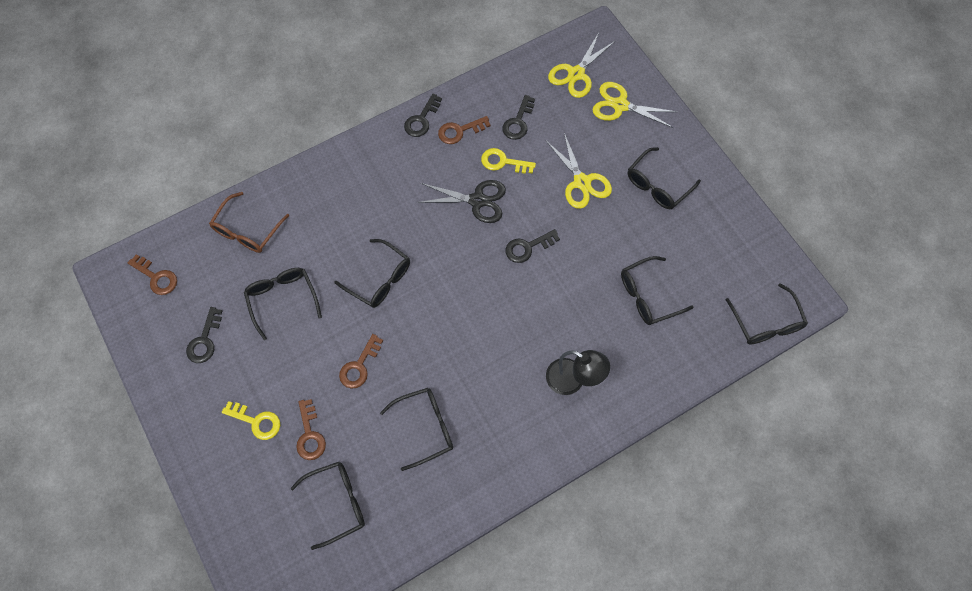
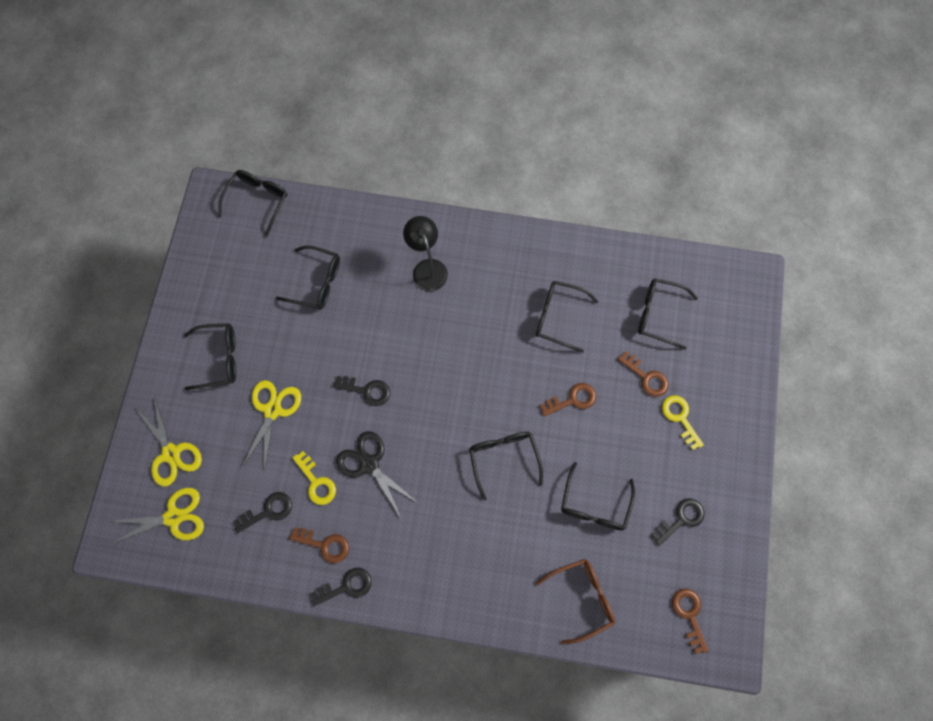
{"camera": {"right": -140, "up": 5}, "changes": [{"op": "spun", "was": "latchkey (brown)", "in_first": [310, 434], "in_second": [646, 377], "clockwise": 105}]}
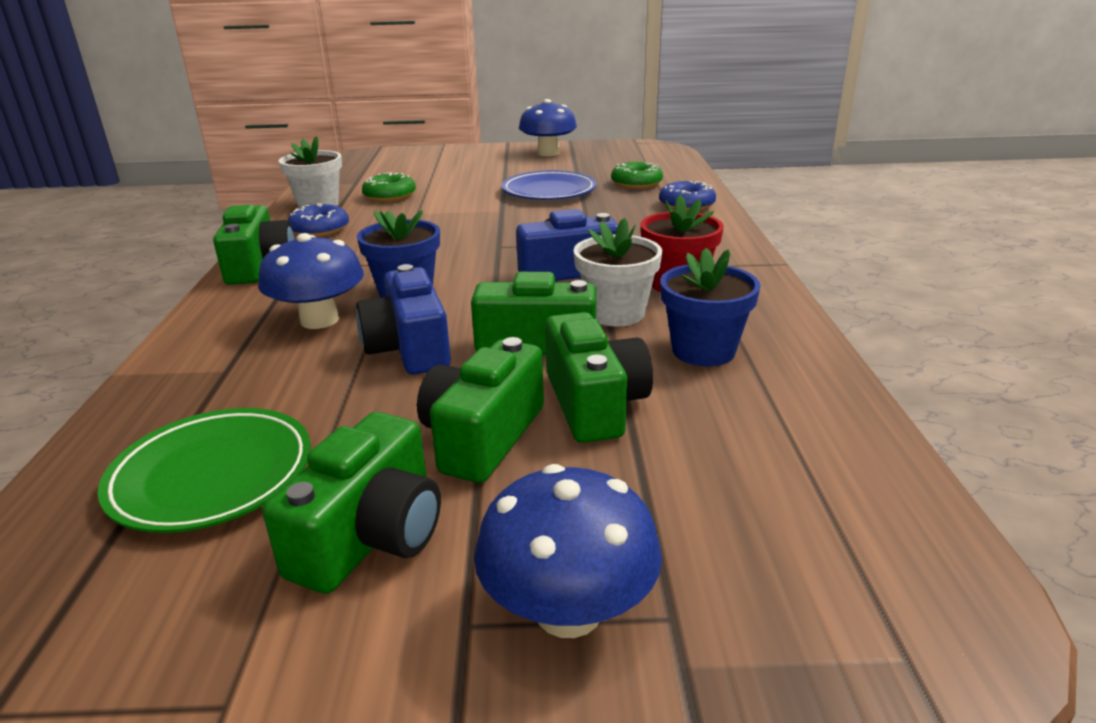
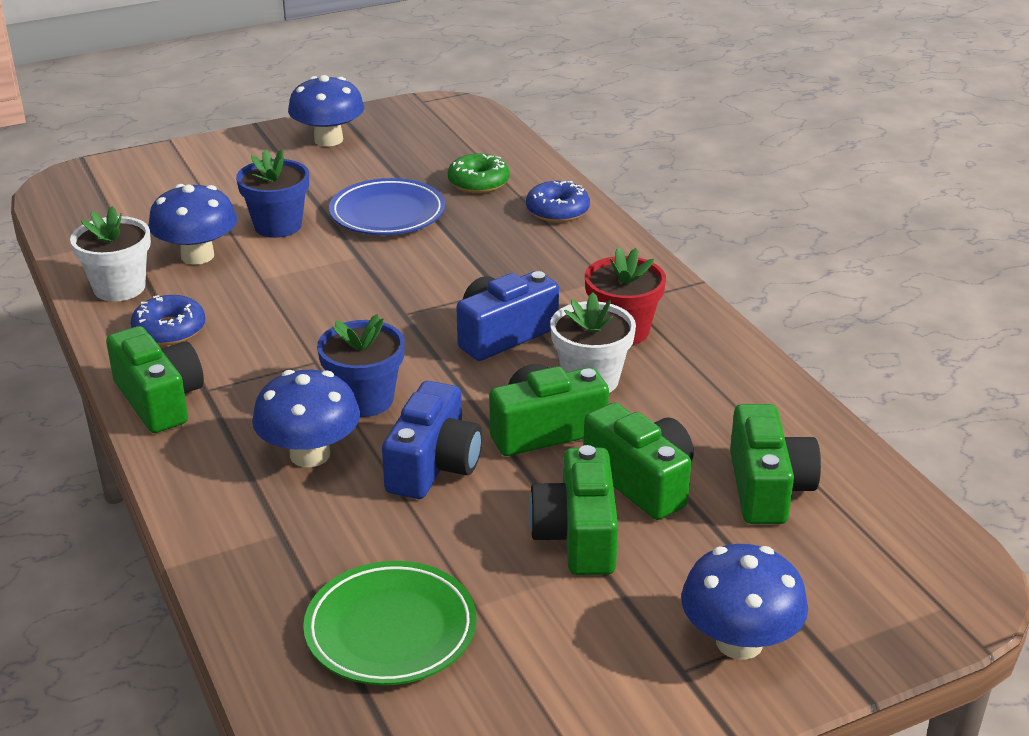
{"camera": {"right": -25, "up": 5}, "changes": [{"op": "exchanged", "was": "donut (emerald)", "now": "mushroom (cobalt)", "in_first": [390, 196], "in_second": [197, 256]}, {"op": "relocated", "was": "potted plant (cobalt)", "in_first": [703, 351], "in_second": [278, 226]}, {"op": "spun", "was": "camera (cobalt)", "in_first": [409, 348], "in_second": [433, 465], "clockwise": -120}, {"op": "relocated", "was": "camera (emerald)", "in_first": [371, 536], "in_second": [767, 488]}]}
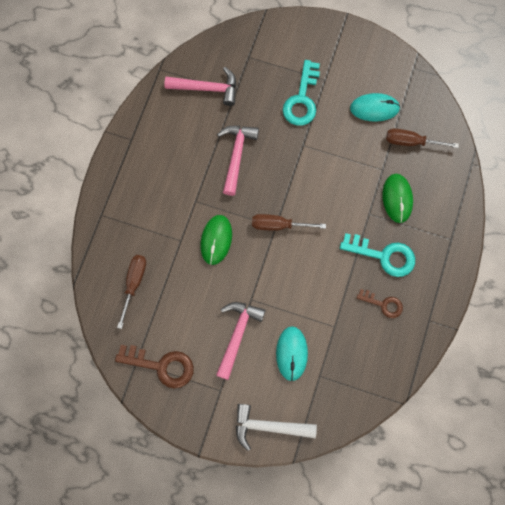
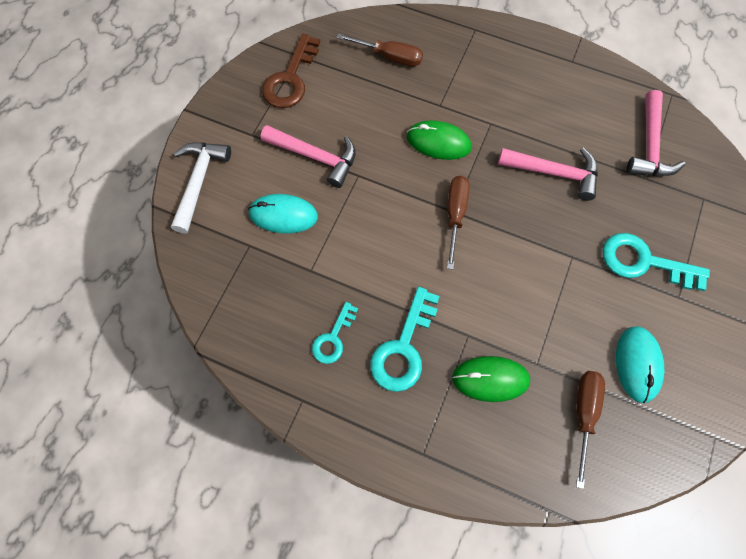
{"camera": {"right": 95, "up": -5}, "changes": [{"op": "colour", "was": "latchkey (brown)", "now": "latchkey (aqua)", "in_first": [383, 304], "in_second": [333, 338]}]}
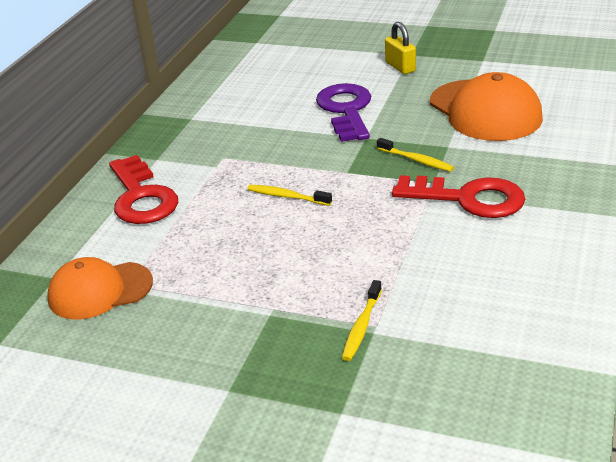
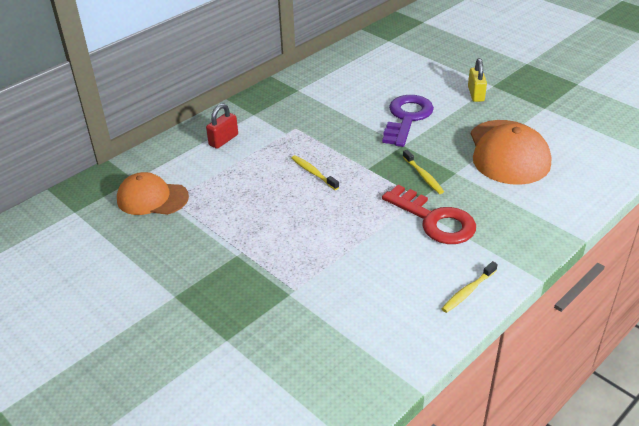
{"camera": {"right": 25, "up": 5}, "changes": [{"op": "exchanged", "was": "latchkey (red)", "now": "lock (red)", "in_first": [141, 197], "in_second": [223, 140]}, {"op": "relocated", "was": "tooth brush (yellow)", "in_first": [361, 326], "in_second": [468, 291]}]}
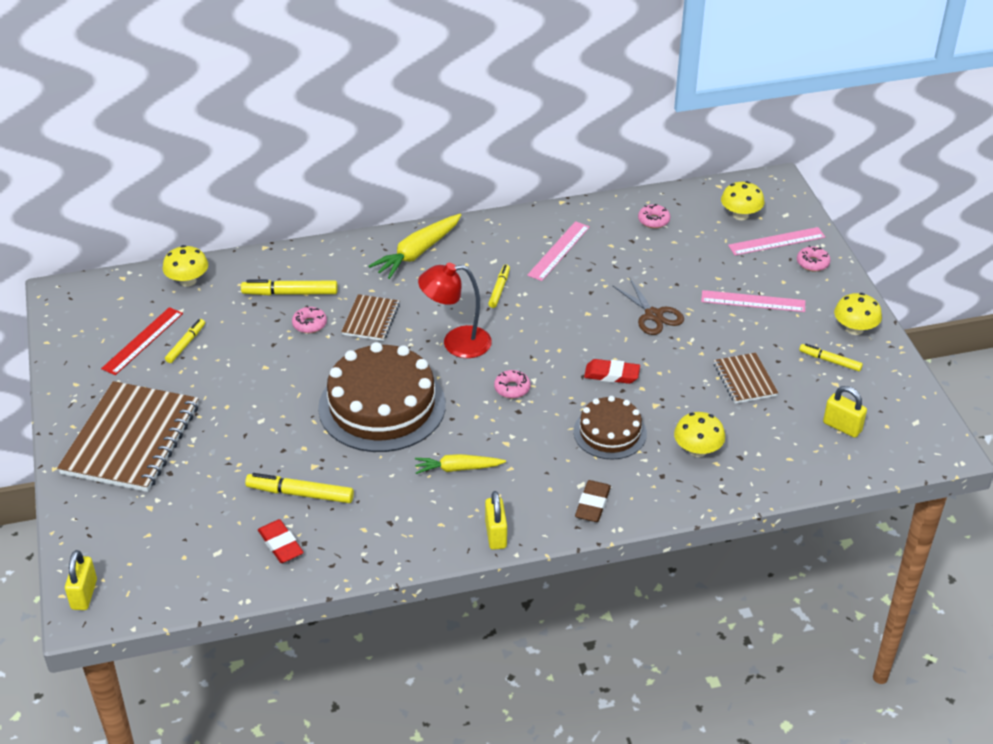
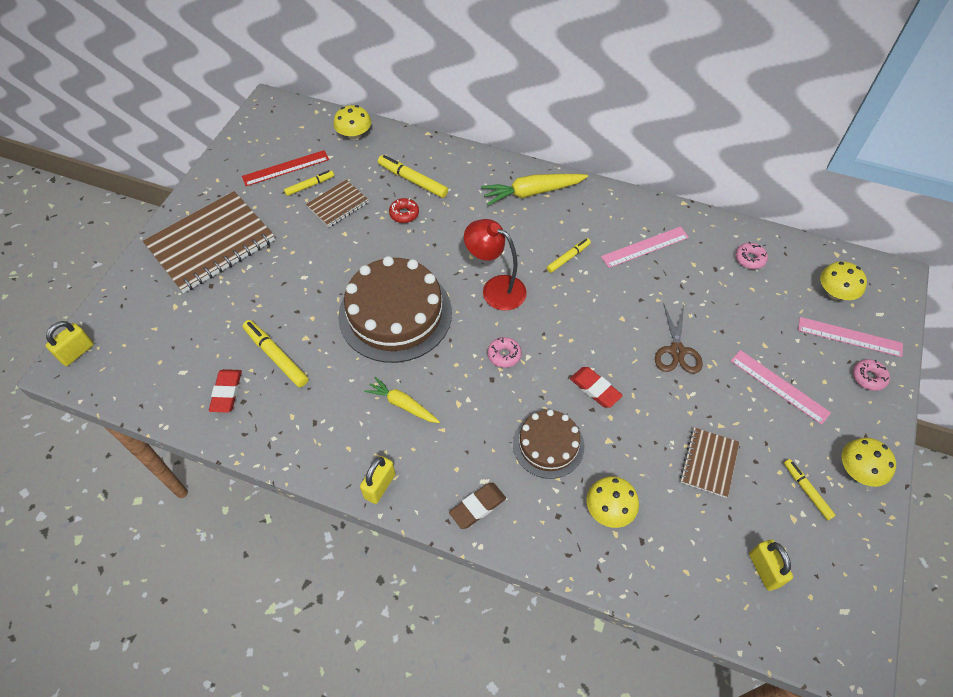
{"camera": {"right": 35, "up": 15}, "changes": [{"op": "relocated", "was": "exercise book (brown)", "in_first": [371, 319], "in_second": [338, 205]}, {"op": "colour", "was": "donut (pink)", "now": "donut (red)", "in_first": [309, 324], "in_second": [404, 214]}]}
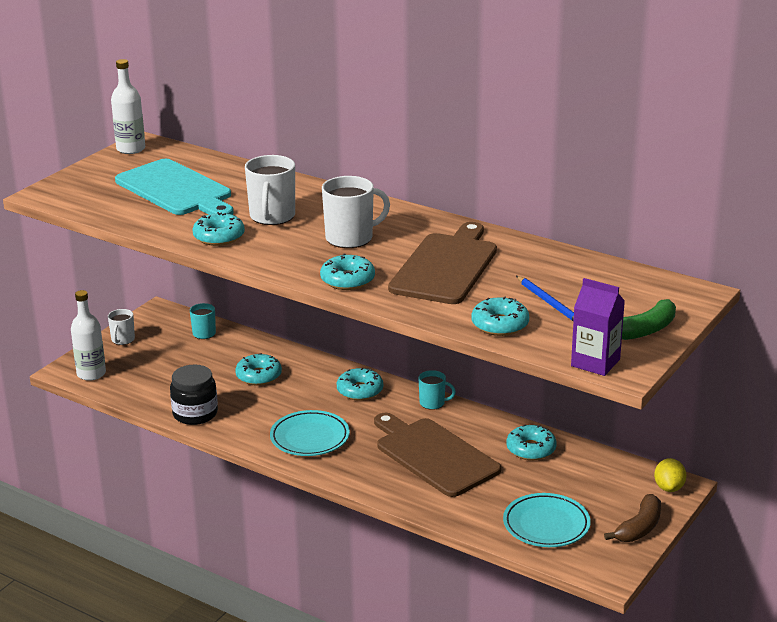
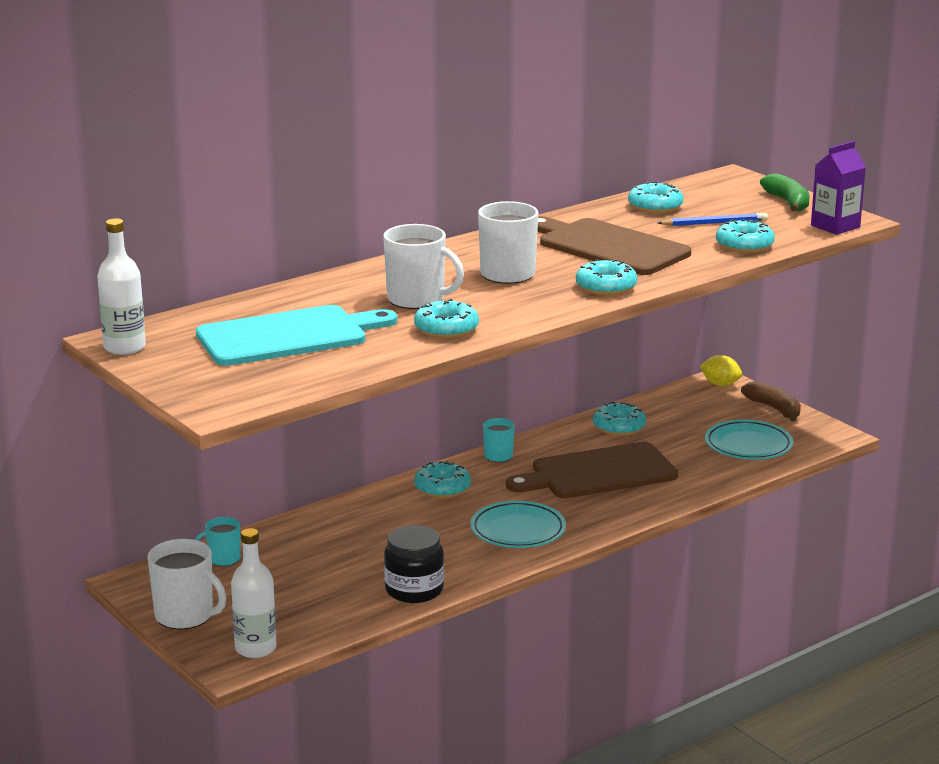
{"camera": {"right": -70, "up": -5}, "changes": [{"op": "size", "was": "mug (pure white)", "in_first": [123, 340], "in_second": [185, 616], "ratio": 1.72}, {"op": "relocated", "was": "donut (aqua)", "in_first": [259, 376], "in_second": [655, 206]}]}
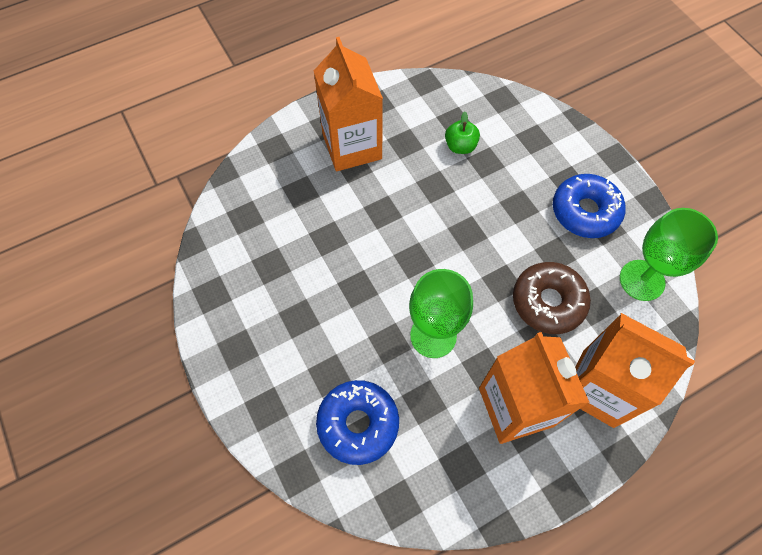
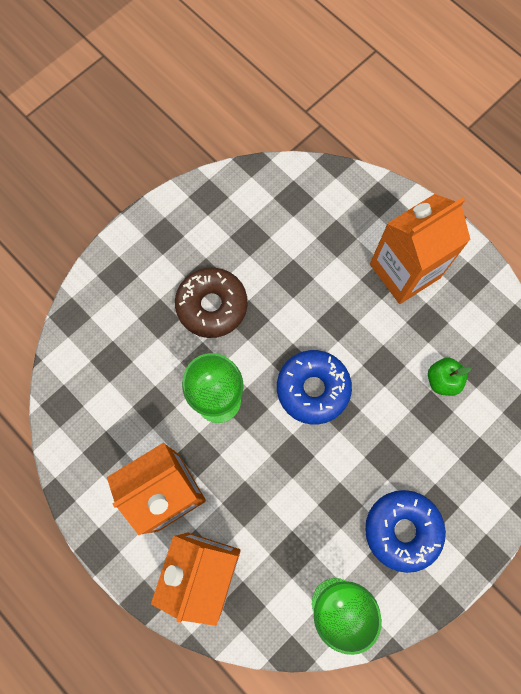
{"camera": {"right": 75, "up": 10}, "changes": [{"op": "relocated", "was": "donut (brown)", "in_first": [548, 302], "in_second": [212, 306]}, {"op": "relocated", "was": "donut (cobalt)", "in_first": [358, 424], "in_second": [313, 389]}]}
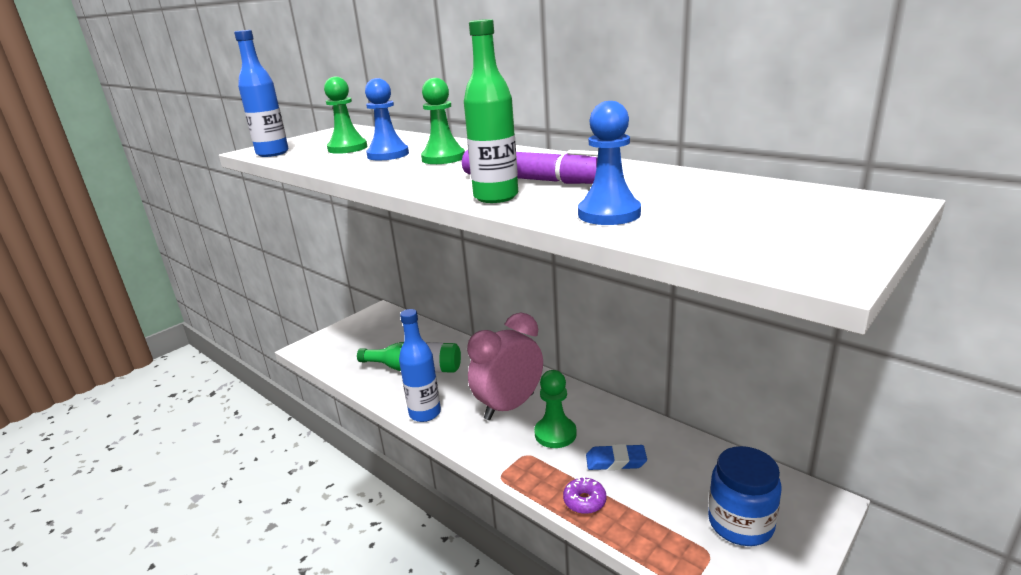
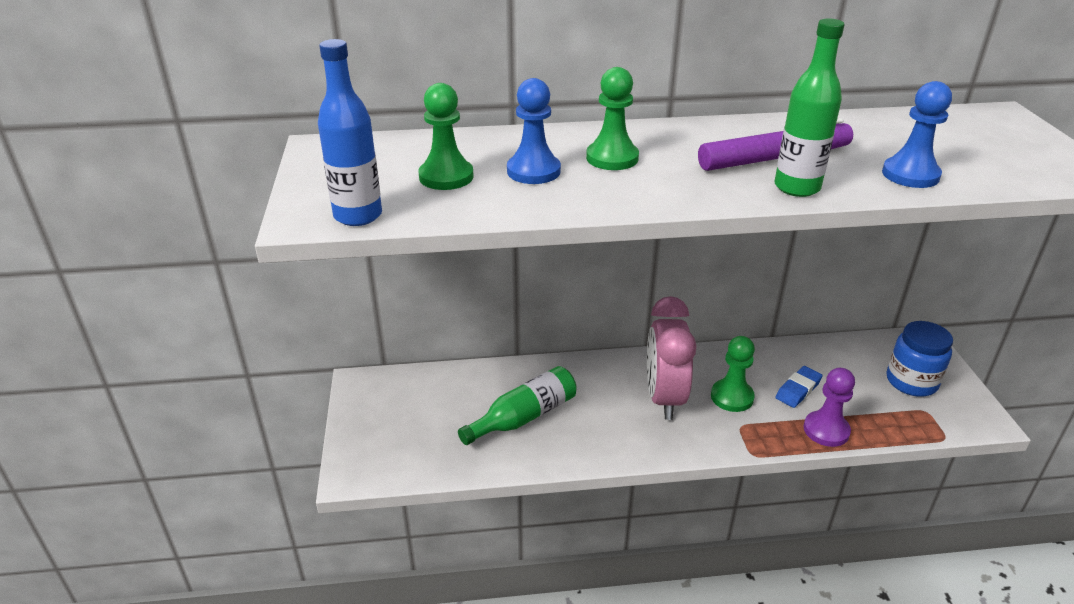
{"camera": {"right": -50, "up": 10}, "changes": [{"op": "exchanged", "was": "donut (royal purple)", "now": "pawn (royal purple)", "in_first": [584, 501], "in_second": [826, 430]}, {"op": "missing", "was": "bottle (cobalt)", "in_first": [425, 413]}]}
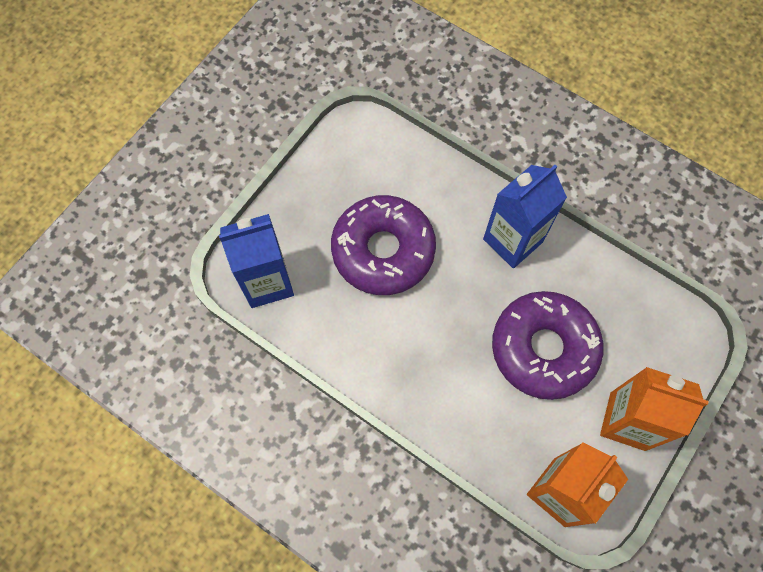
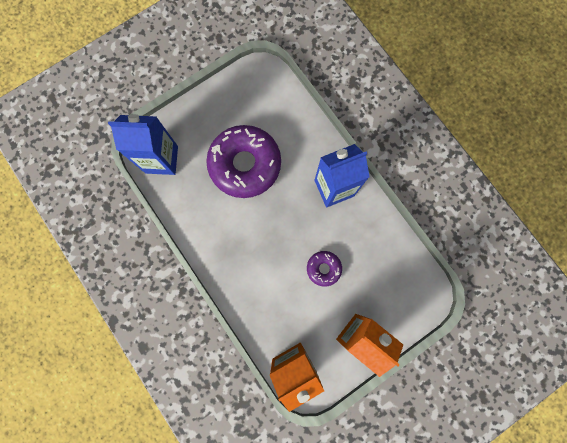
{"camera": {"right": 20, "up": 10}, "changes": [{"op": "size", "was": "donut (royal purple)", "in_first": [543, 348], "in_second": [323, 268], "ratio": 0.46}]}
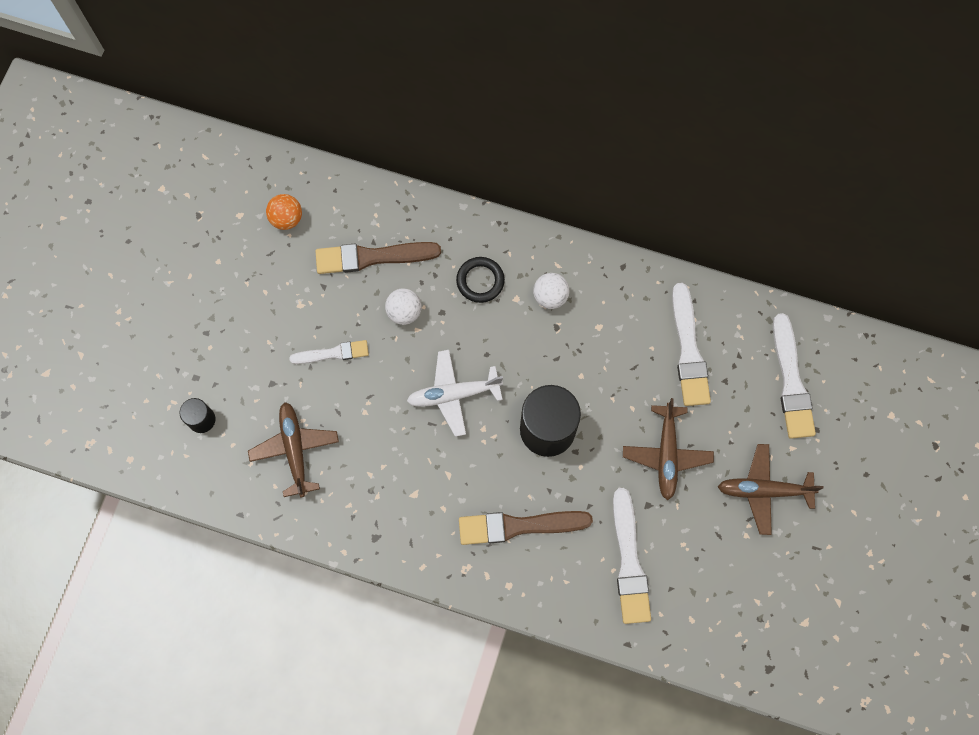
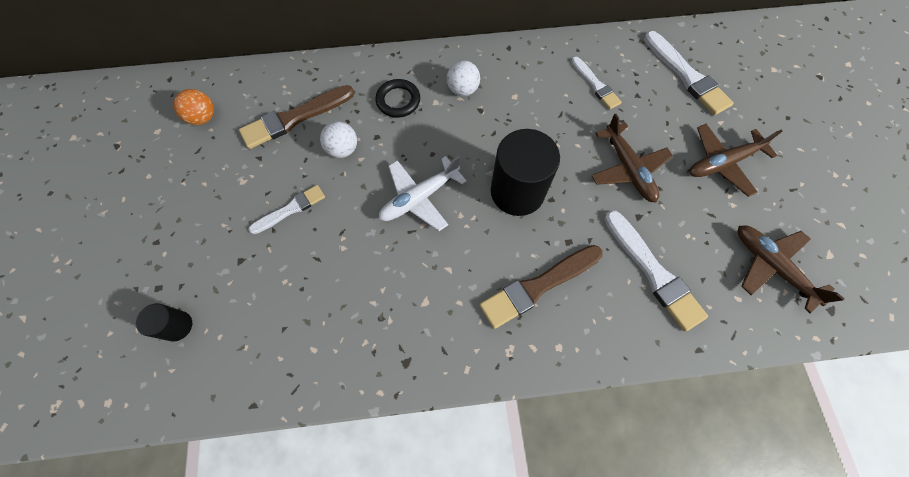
{"camera": {"right": -25, "up": -5}, "changes": [{"op": "size", "was": "brush (pure white)", "in_first": [688, 350], "in_second": [595, 85], "ratio": 0.62}, {"op": "relocated", "was": "toy plane (brown)", "in_first": [295, 450], "in_second": [771, 266]}]}
